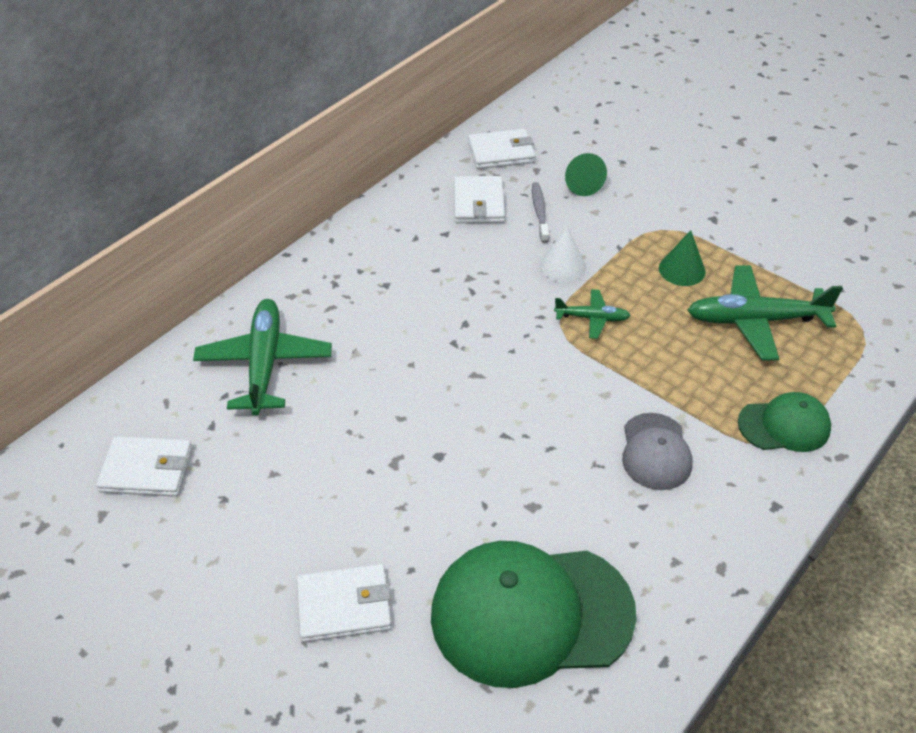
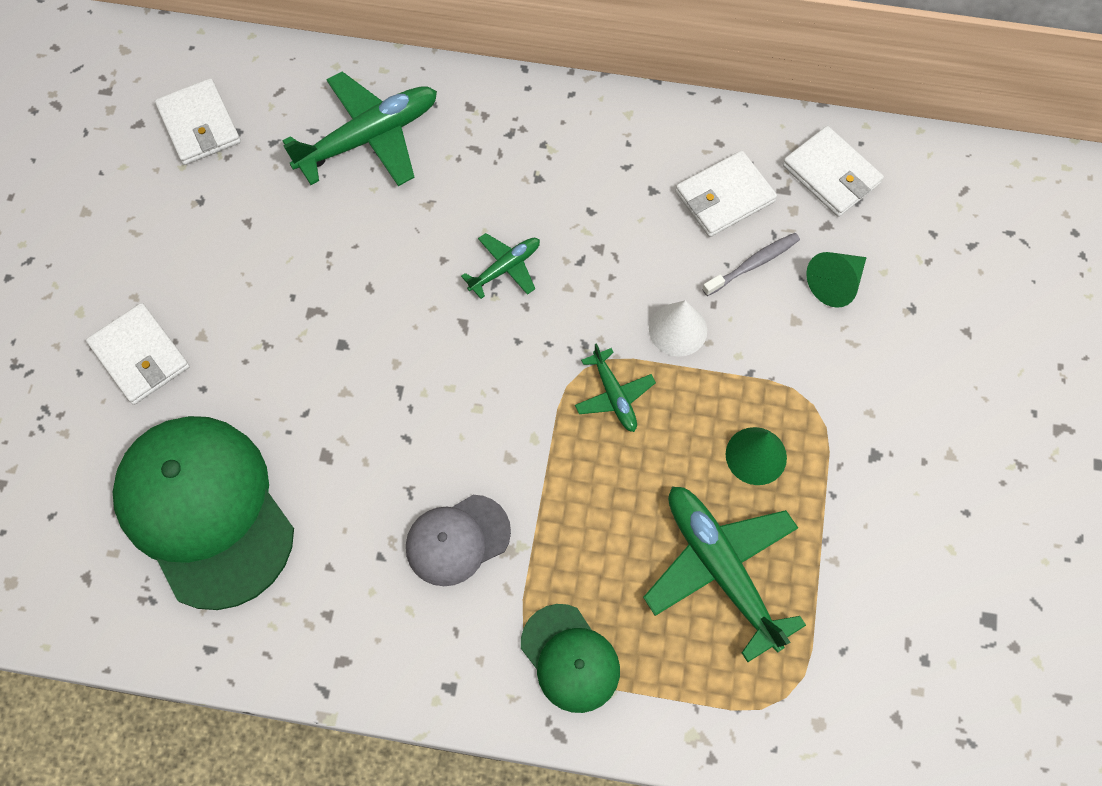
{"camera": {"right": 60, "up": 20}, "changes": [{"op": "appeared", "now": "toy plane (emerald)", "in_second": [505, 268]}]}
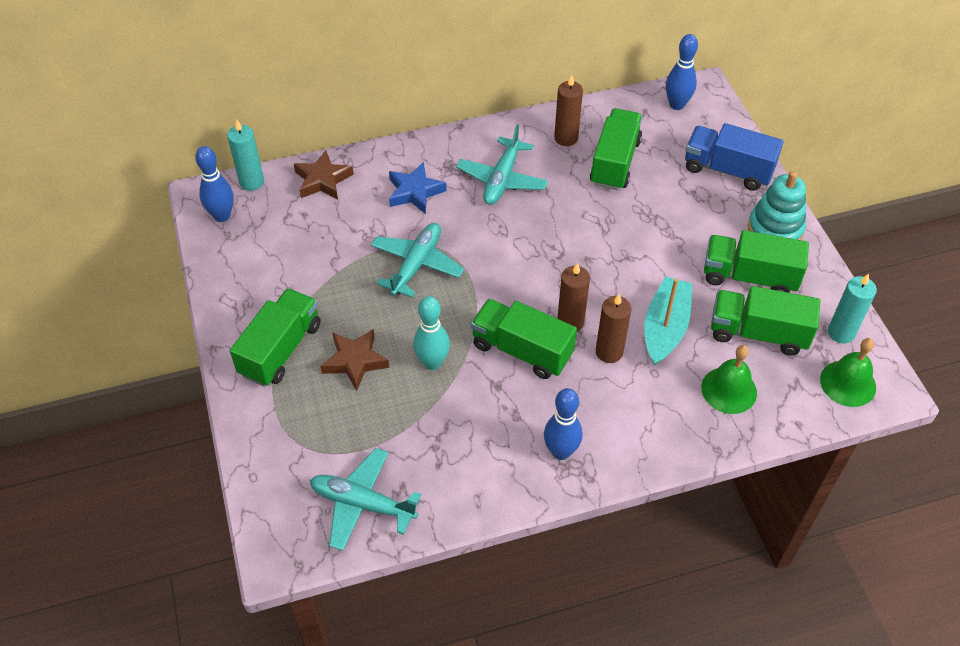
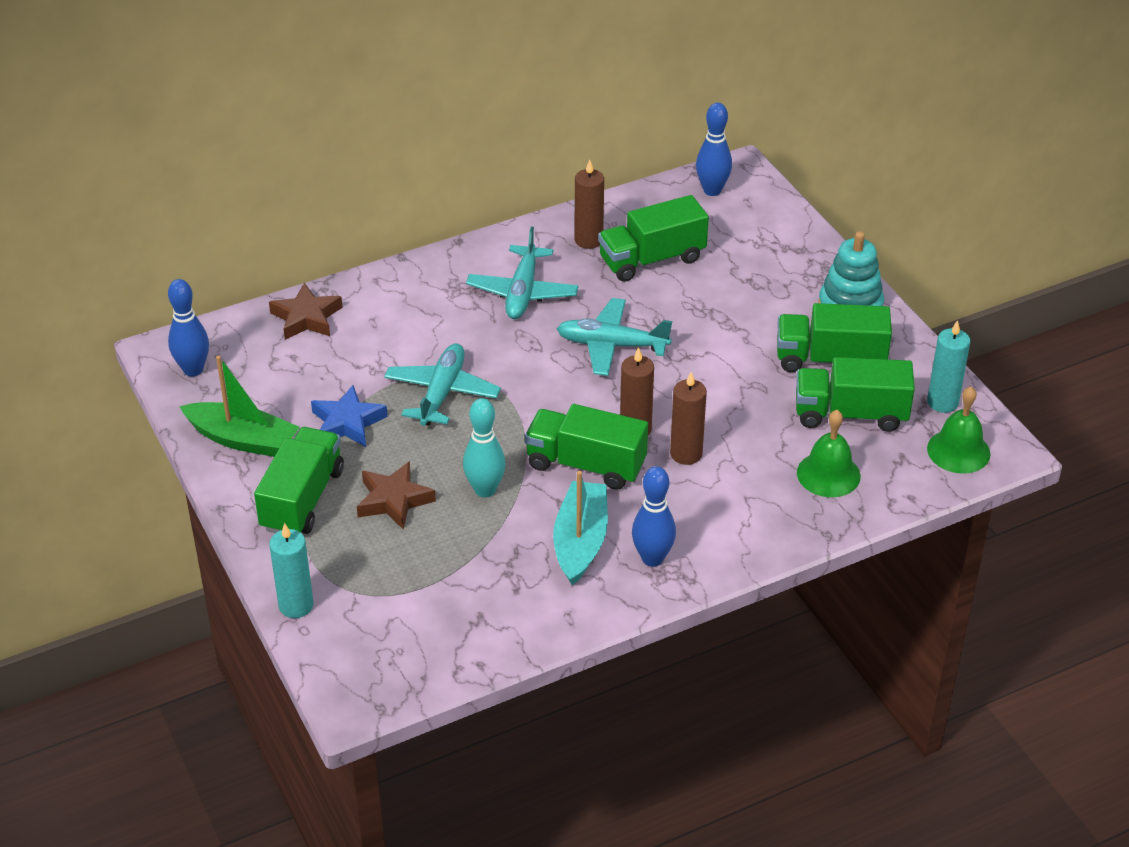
{"camera": {"right": -10, "up": -10}, "changes": [{"op": "appeared", "now": "boat (emerald)", "in_second": [243, 439]}, {"op": "relocated", "was": "wax candle (aqua)", "in_first": [252, 182], "in_second": [296, 605]}, {"op": "relocated", "was": "five-pointed star (cobalt)", "in_first": [415, 192], "in_second": [347, 423]}, {"op": "relocated", "was": "boat (aqua)", "in_first": [665, 328], "in_second": [580, 541]}, {"op": "relocated", "was": "toy plane (aqua)", "in_first": [362, 504], "in_second": [612, 345]}, {"op": "spun", "was": "truck (emerald)", "in_first": [615, 162], "in_second": [652, 259], "clockwise": -120}, {"op": "missing", "was": "truck (cobalt)", "in_first": [727, 170]}]}
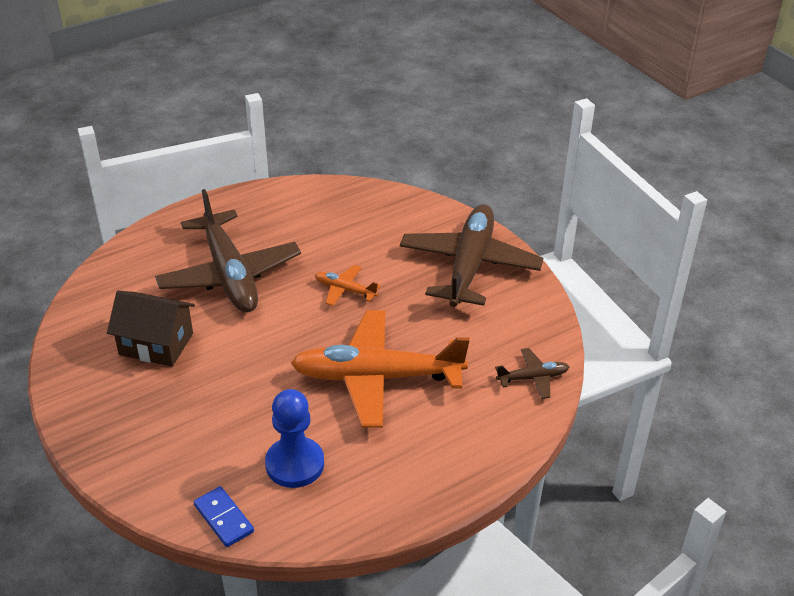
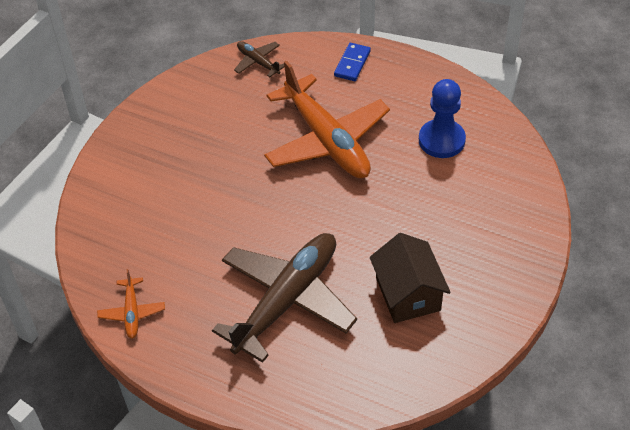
{"camera": {"right": -120, "up": 10}, "changes": [{"op": "relocated", "was": "toy plane (orange-coloured)", "in_first": [345, 290], "in_second": [132, 312]}, {"op": "relocated", "was": "domino piece (cobalt)", "in_first": [223, 518], "in_second": [352, 64]}, {"op": "missing", "was": "toy plane (brown)", "in_first": [469, 265]}]}
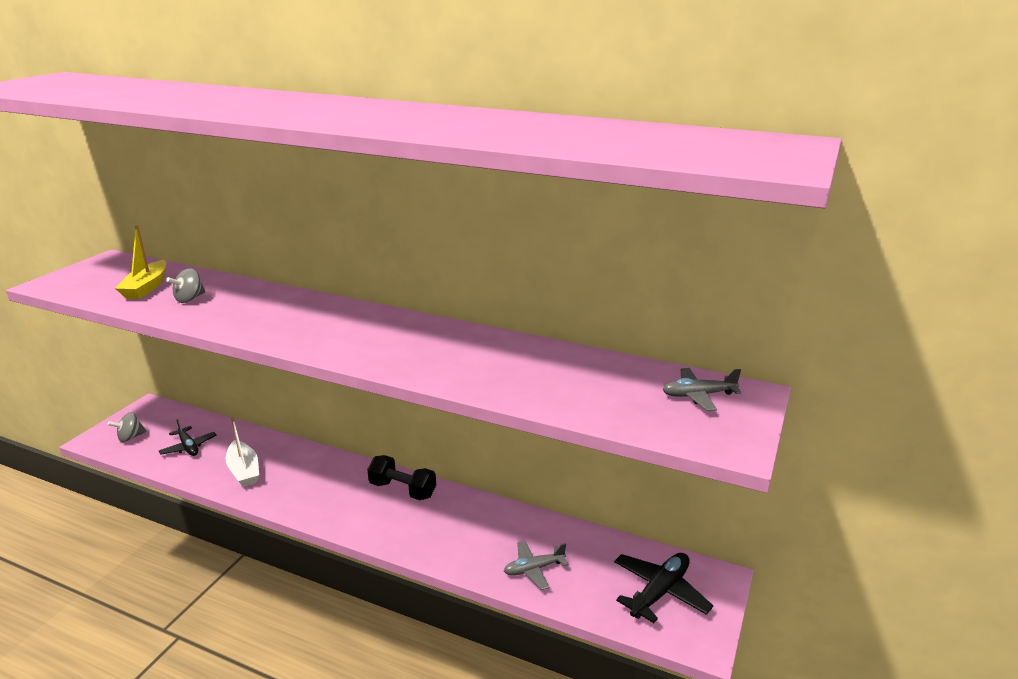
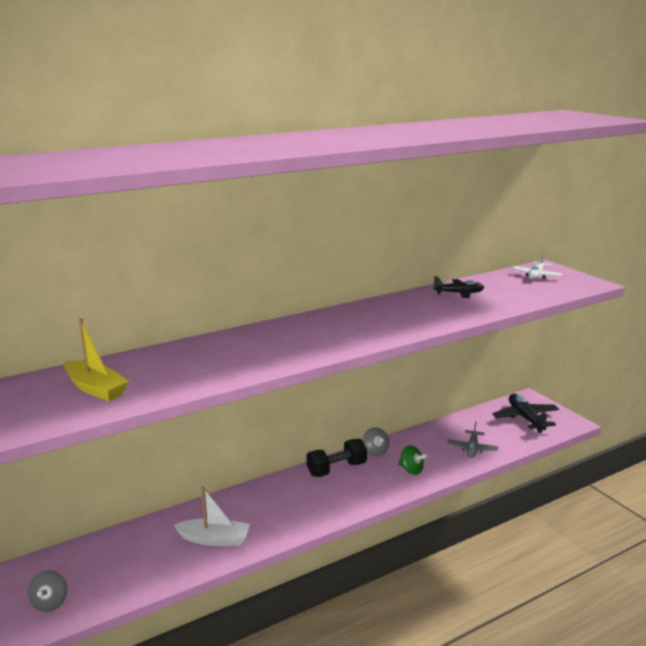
{"camera": {"right": -55, "up": -5}, "changes": [{"op": "relocated", "was": "spinning top (grey)", "in_first": [189, 299], "in_second": [375, 452]}, {"op": "appeared", "now": "spinning top (emerald)", "in_second": [411, 470]}, {"op": "relocated", "was": "toy plane (black)", "in_first": [188, 447], "in_second": [459, 293]}, {"op": "colour", "was": "toy plane (grey)", "now": "toy plane (pure white)", "in_first": [698, 395], "in_second": [536, 275]}]}
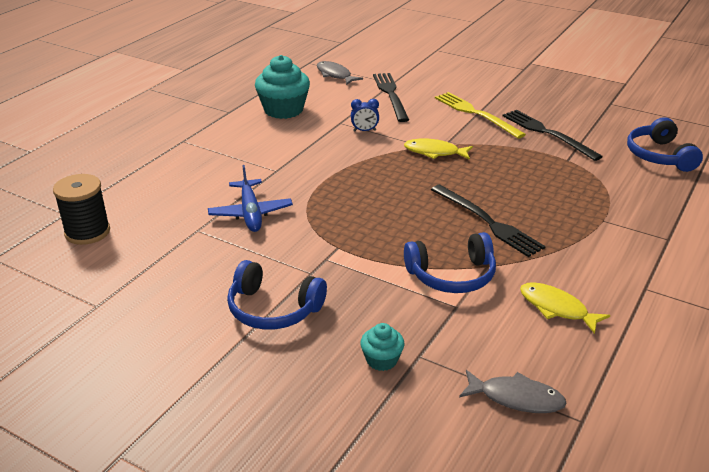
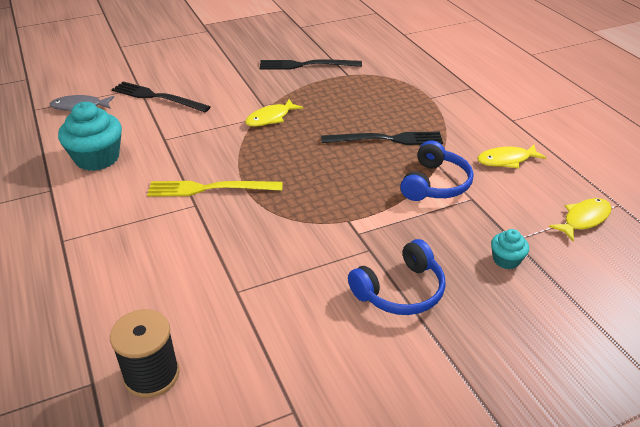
{"camera": {"right": -55, "up": 5}, "changes": [{"op": "relocated", "was": "table fork (yellow)", "in_first": [476, 114], "in_second": [210, 189]}, {"op": "colour", "was": "fish (grey)", "now": "fish (yellow)", "in_first": [516, 398], "in_second": [583, 219]}, {"op": "missing", "was": "toy plane (cobalt)", "in_first": [250, 213]}, {"op": "missing", "was": "clock (cobalt)", "in_first": [364, 131]}, {"op": "missing", "was": "headphones (cobalt)", "in_first": [659, 156]}]}
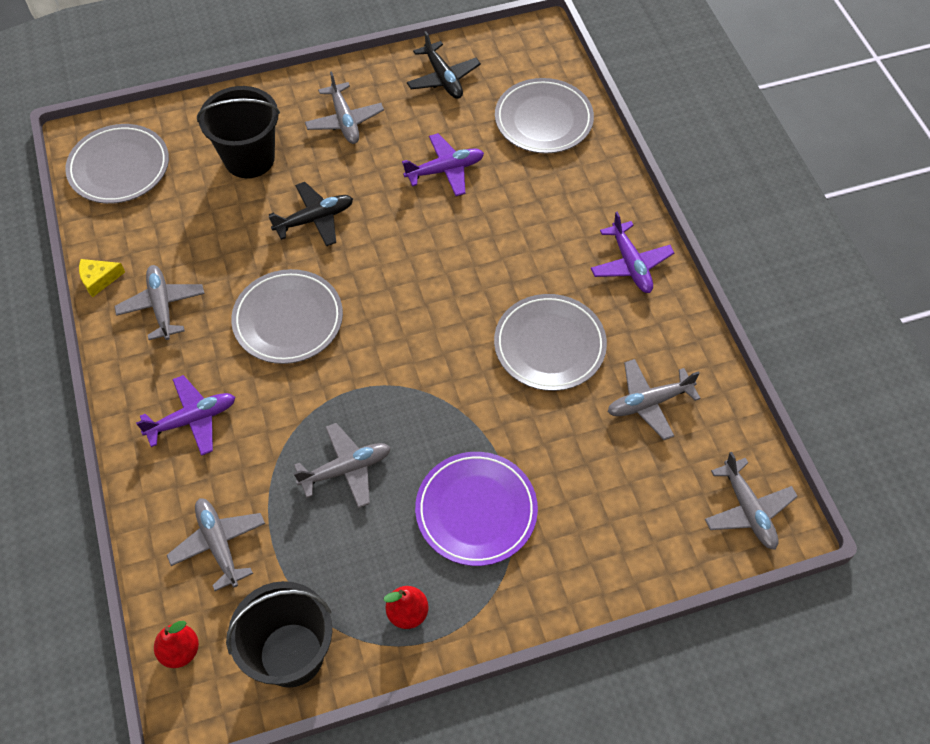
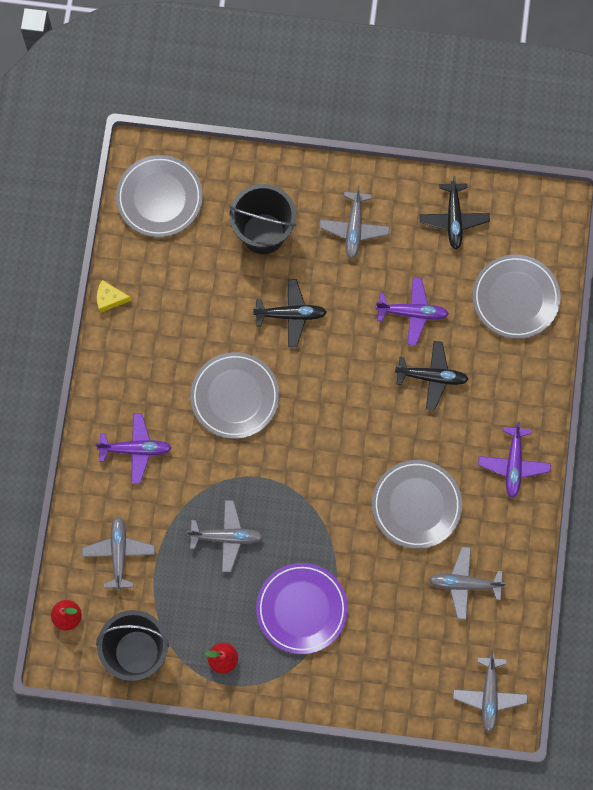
{"camera": {"right": 25, "up": 15}, "changes": [{"op": "appeared", "now": "toy plane (black)", "in_second": [432, 377]}, {"op": "missing", "was": "toy plane (grey)", "in_first": [162, 306]}]}
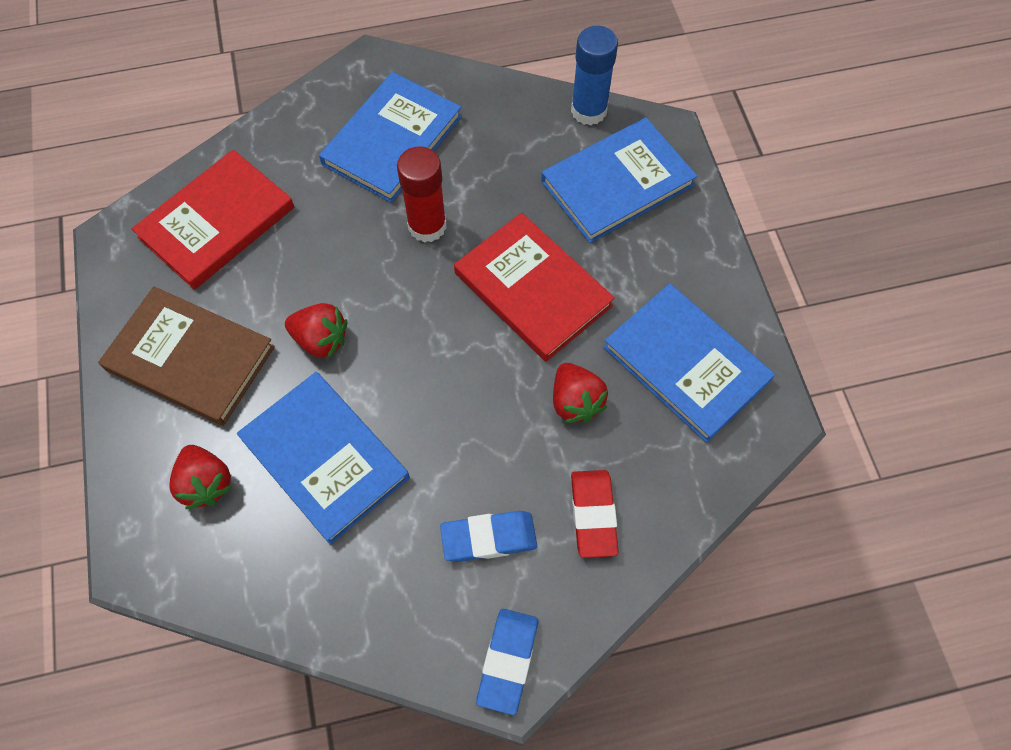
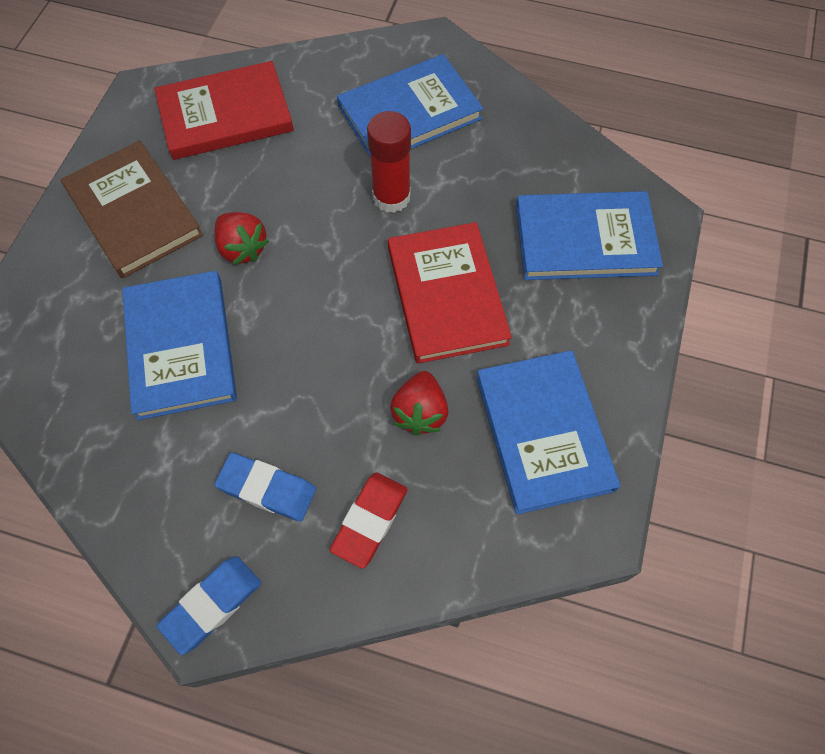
{"camera": {"right": 30, "up": 0}, "changes": [{"op": "missing", "was": "berry (red)", "in_first": [206, 483]}, {"op": "missing", "was": "glue (cobalt)", "in_first": [588, 111]}]}
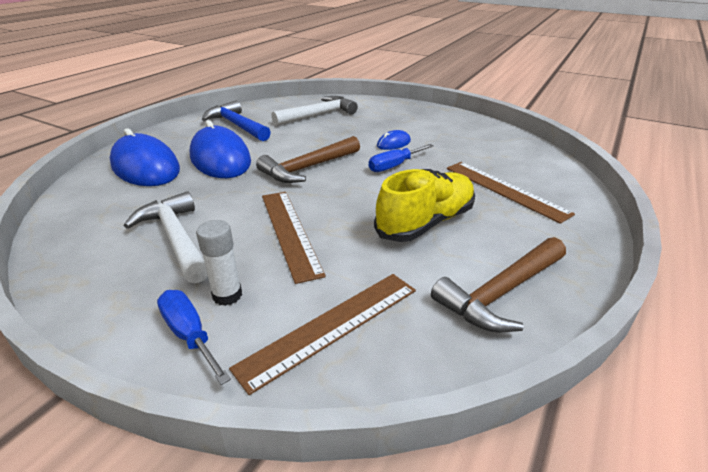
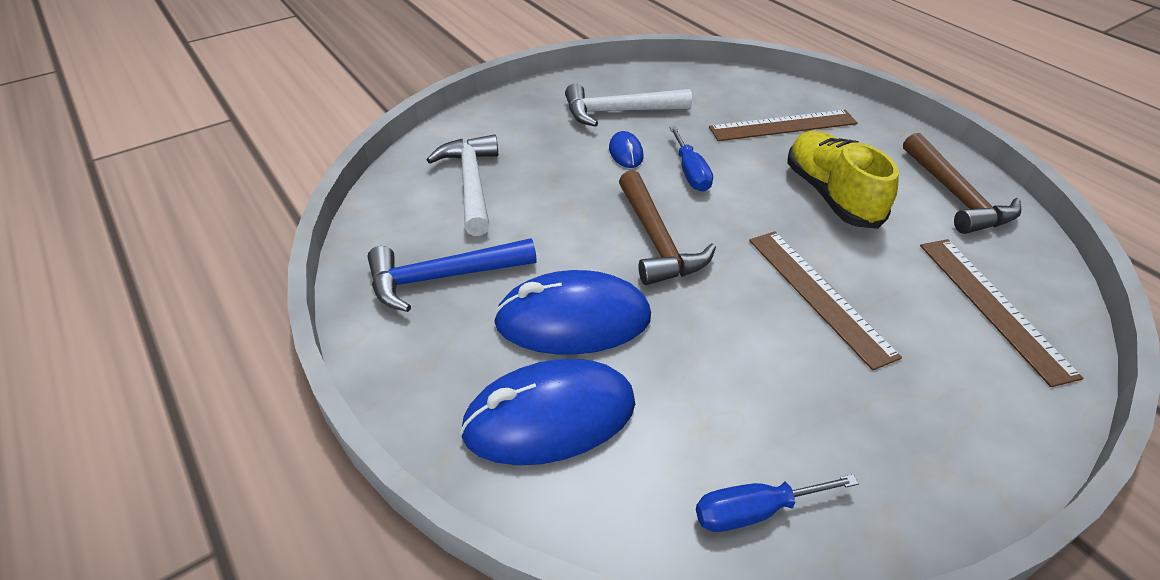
{"camera": {"right": -65, "up": 10}, "changes": [{"op": "relocated", "was": "carpenter's hammer (pure white)", "in_first": [176, 238], "in_second": [618, 112]}, {"op": "relocated", "was": "screwdriver (cobalt)", "in_first": [189, 335], "in_second": [754, 511]}, {"op": "spun", "was": "ruler (brown)", "in_first": [290, 232], "in_second": [819, 295], "clockwise": 60}, {"op": "missing", "was": "glue (pure white)", "in_first": [227, 295]}]}
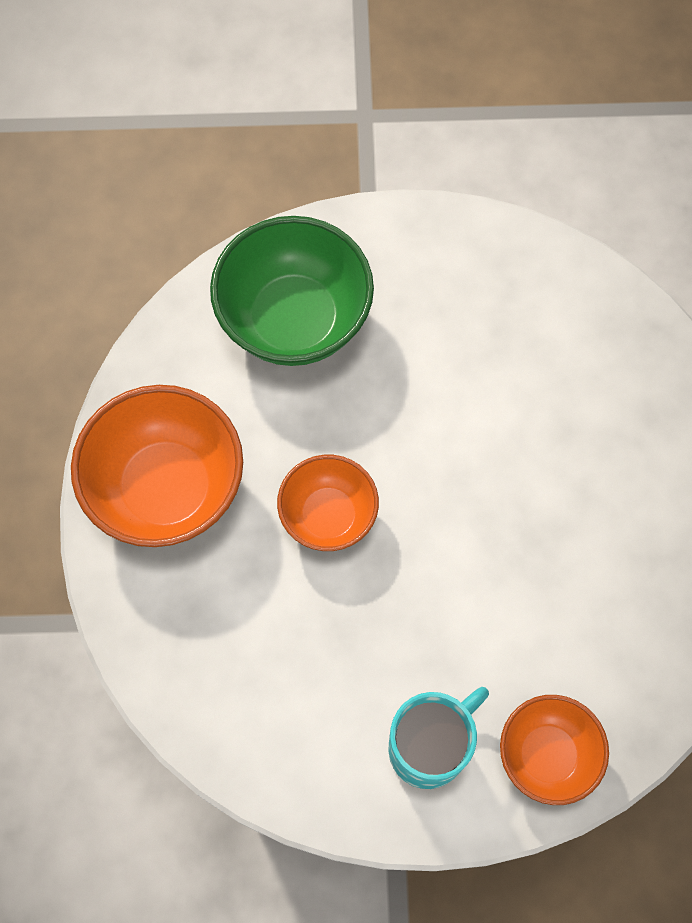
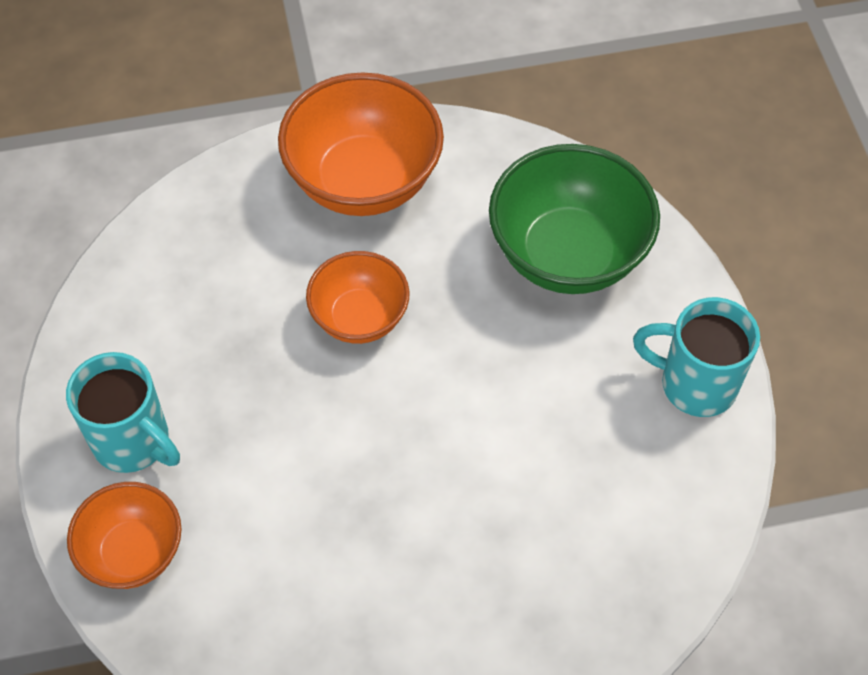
{"camera": {"right": 80, "up": -10}, "changes": [{"op": "appeared", "now": "mug (aqua)", "in_second": [695, 384]}]}
